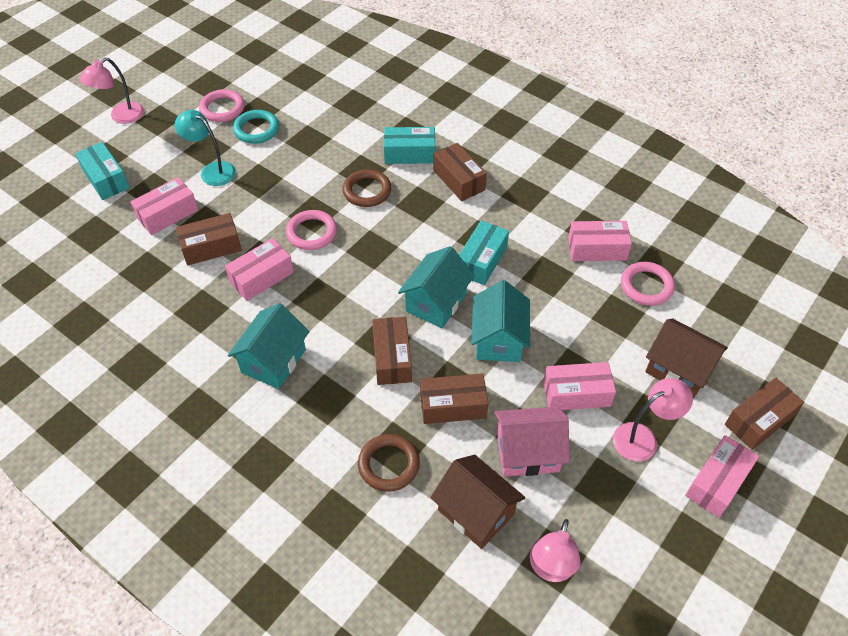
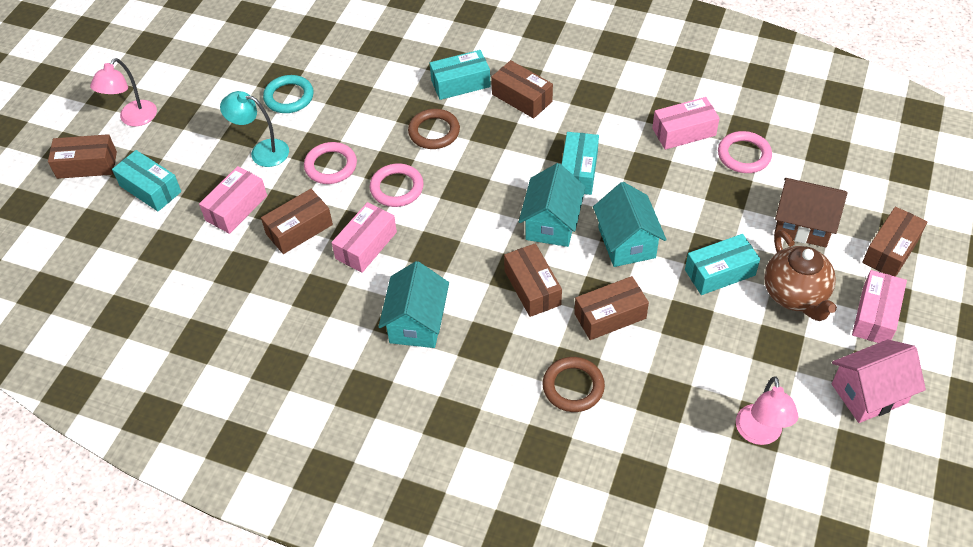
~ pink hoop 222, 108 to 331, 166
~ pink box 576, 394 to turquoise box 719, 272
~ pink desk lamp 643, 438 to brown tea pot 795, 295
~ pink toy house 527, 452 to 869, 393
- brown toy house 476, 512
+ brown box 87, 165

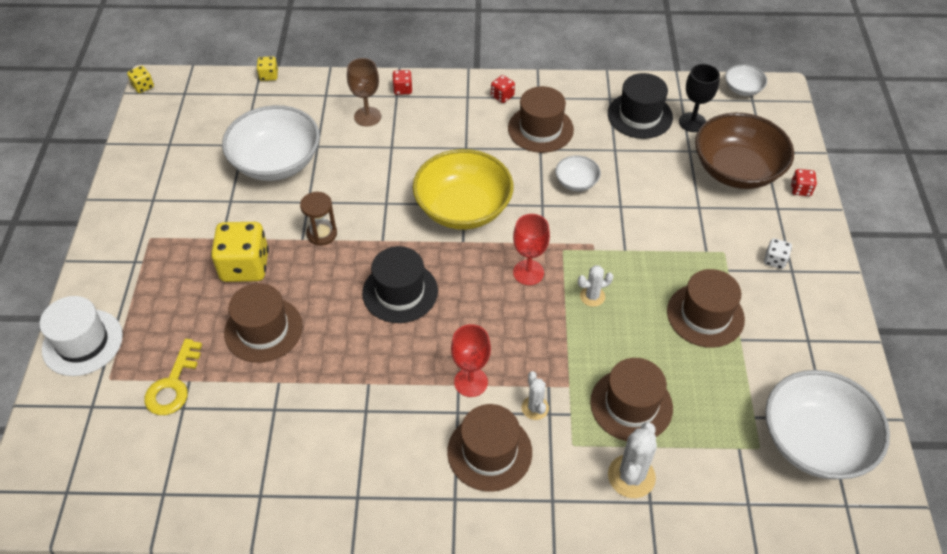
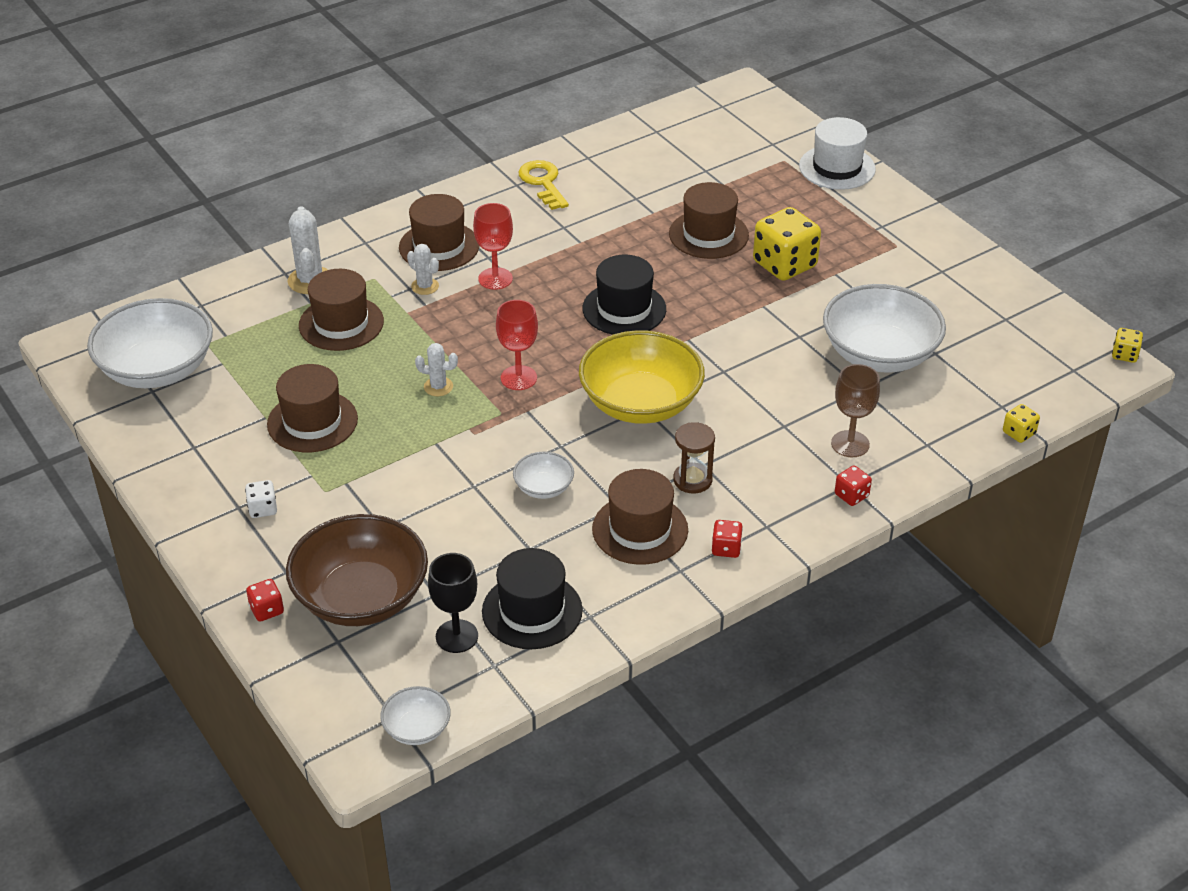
~ brown hourglass 322, 234 to 692, 480
~ white cactus 592, 296 = 438, 387 60 degrees clockwise
~ bright yellow key 173, 385 to 543, 182

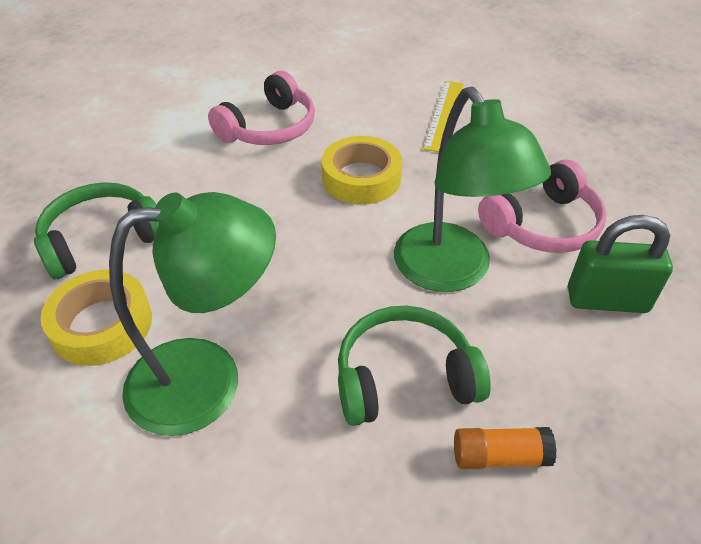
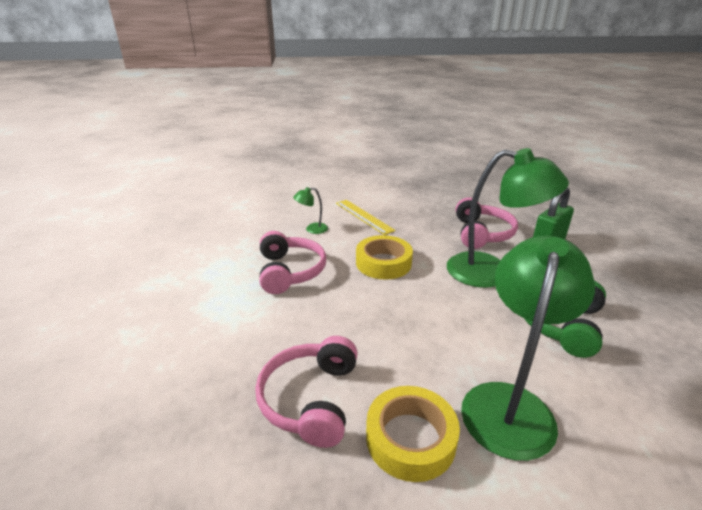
~ emerald headphones 102, 240 to pink headphones 311, 399
- orange-coloured glue stick 500, 456
+ emerald desk lamp 312, 229

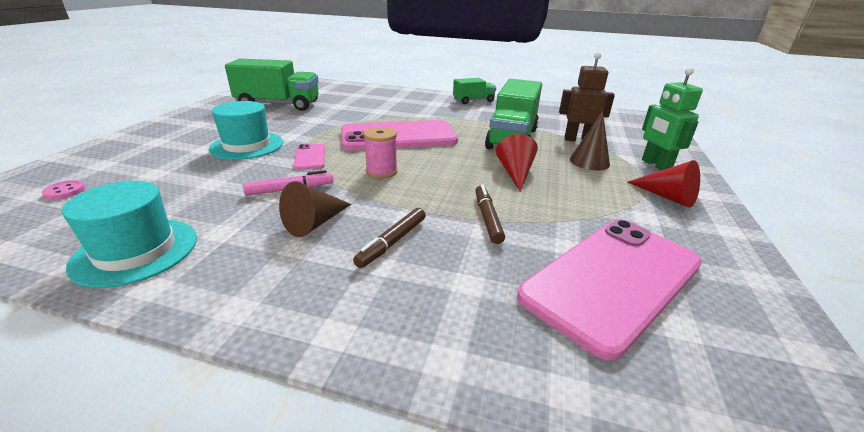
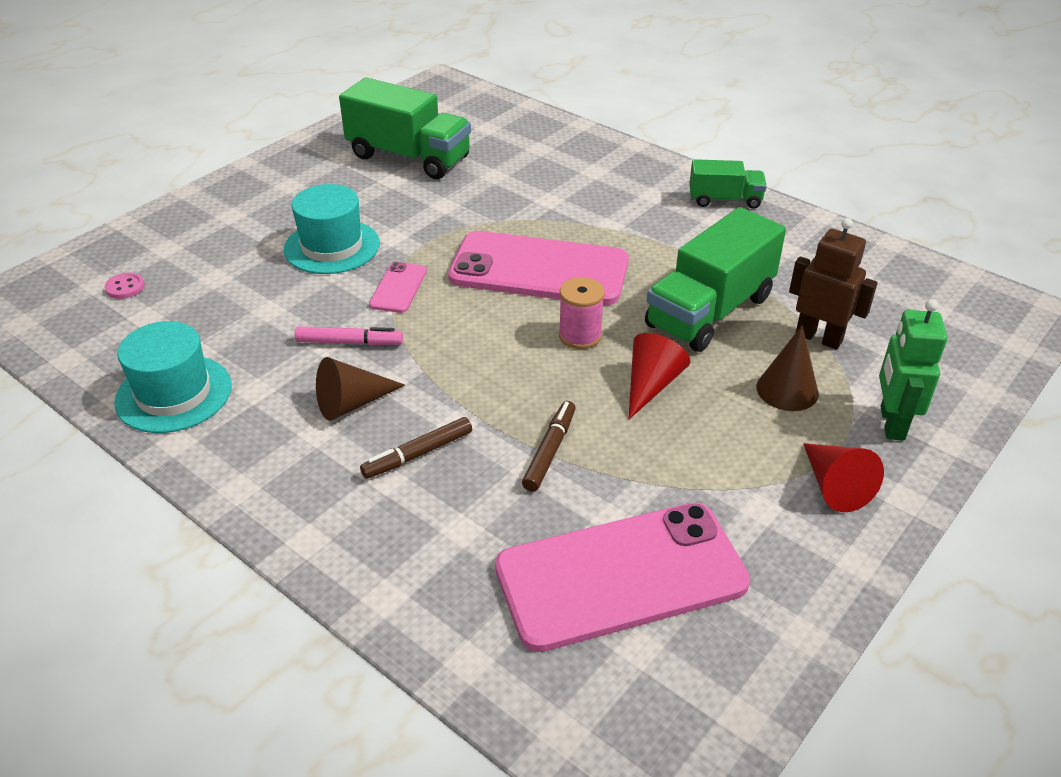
~ pink reel of thread 381, 171 to 580, 335

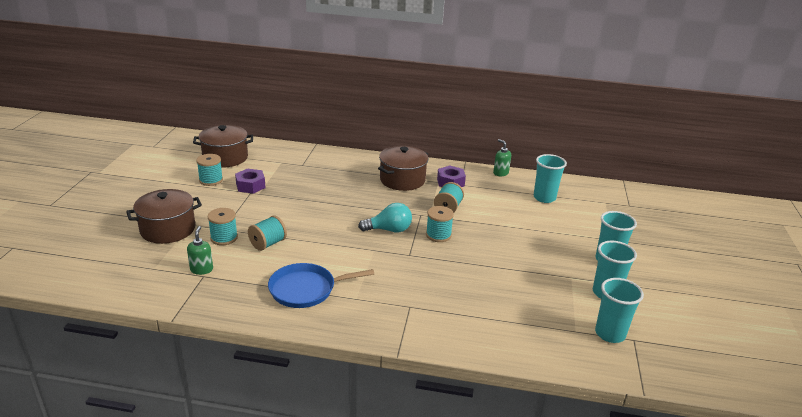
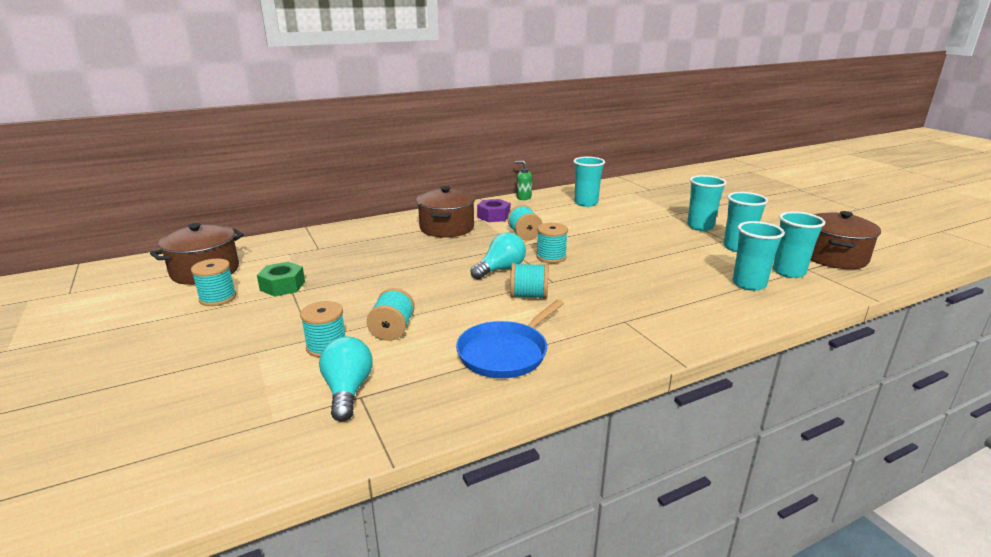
~ purple hexagon nut 250, 186 to emerald hexagon nut 282, 286
~ brown stockpot 168, 229 to 834, 257
~ emerald soap dispenser 201, 269 to turquoise lightbulb 347, 391
+ turquoise beaker 749, 284
+ turquoise reel of thread 529, 296

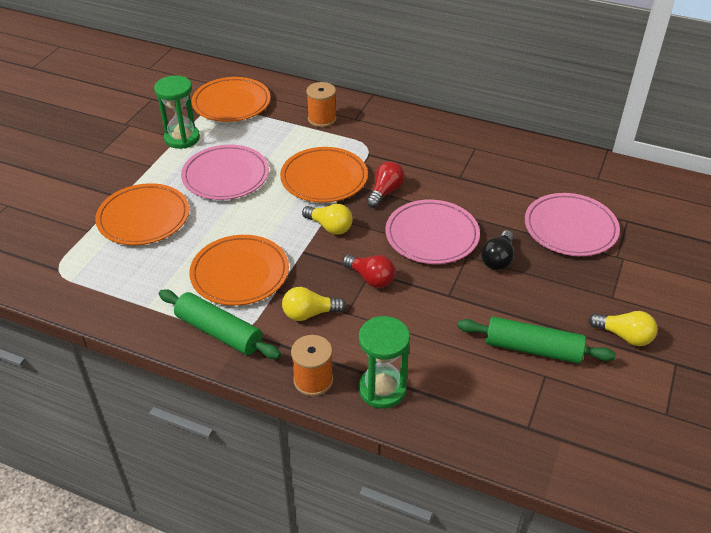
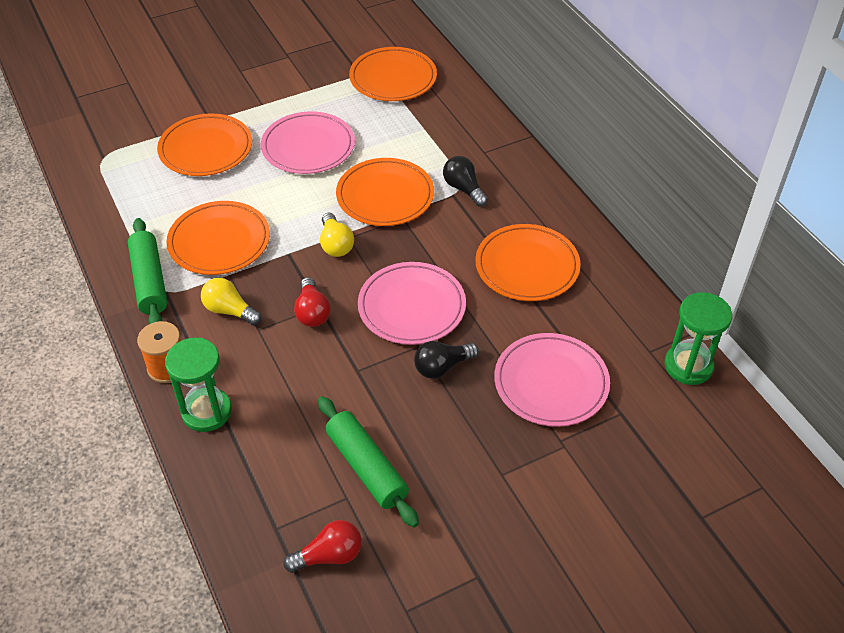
~ emerald hourglass 182, 138 to 688, 366
- orange-coloured reel of thread 322, 119
~ red lightbulb 385, 192 to 329, 555
- bright yellow lightbulb 624, 336
+ jet-black lightbulb 463, 189
+ orange-coloured plate 527, 266

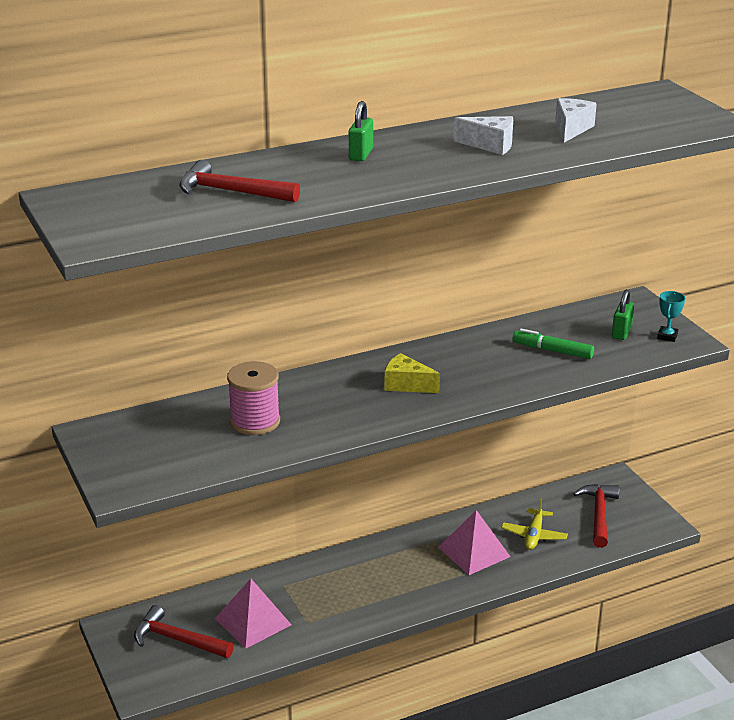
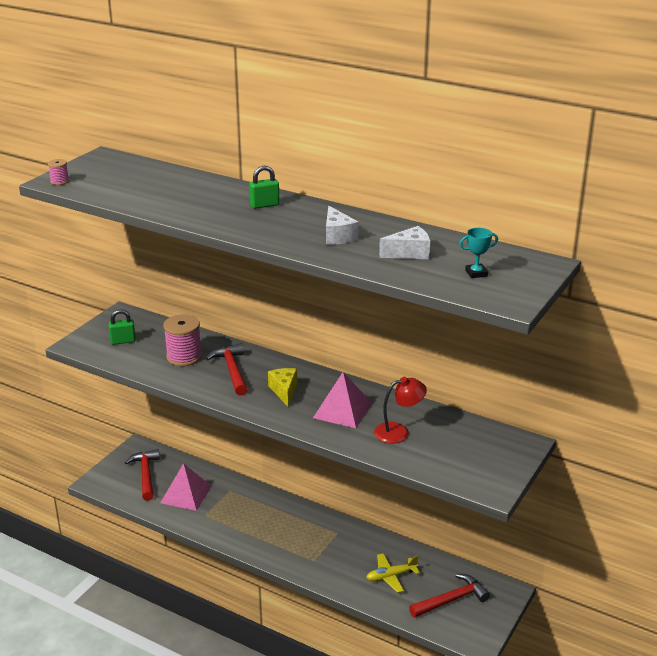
~ red hammer 231, 192 to 232, 370
~ emerald small lock 621, 332 to 123, 341
~ turquoise award cup 667, 336 to 476, 273
~ emerald marker pen 552, 350 to red desk lamp 398, 432
~ pink pyramid shape 474, 552 to 342, 410
+ pink reel of thread 59, 181

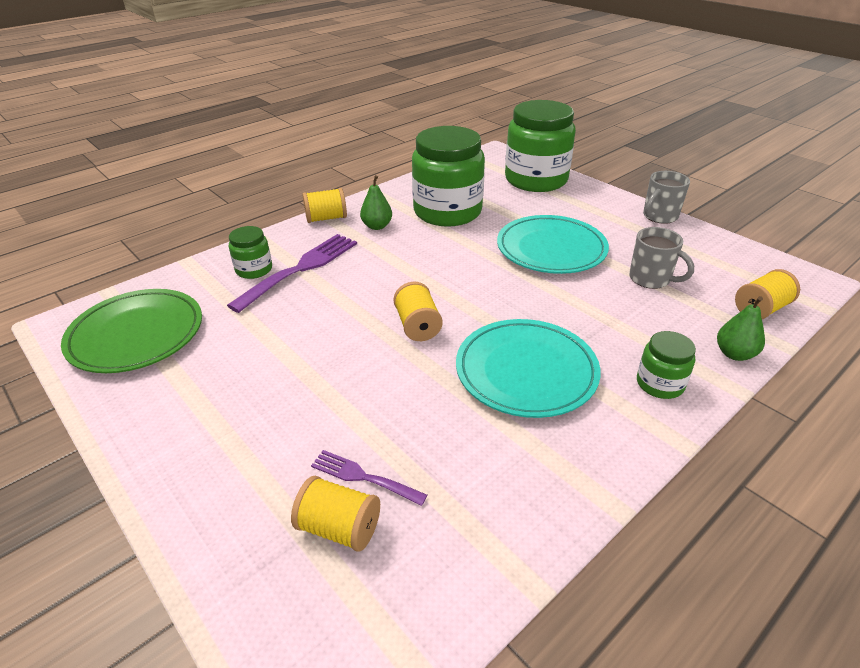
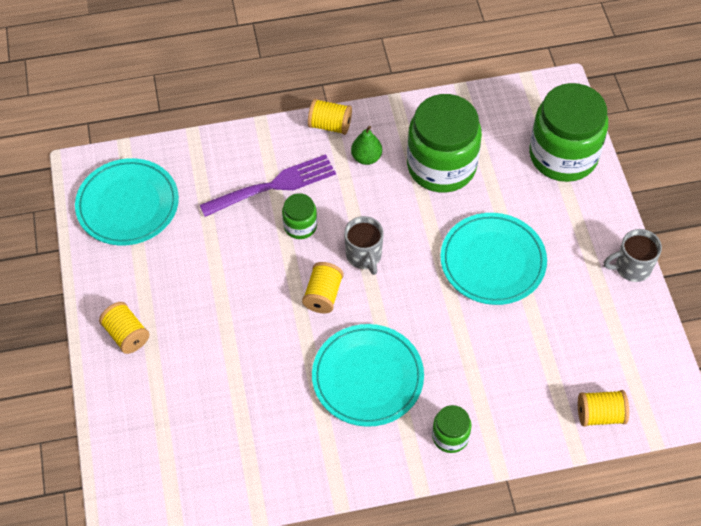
~ emerald jar 254, 269 to 300, 226
~ gray coffee mug 651, 279 to 364, 256
~ emerald plate 136, 335 to turquoise plate 128, 205
- emerald pear fruit 734, 354
- purple dinner fork 364, 477
~ bright yellow reel of thread 339, 528 to 126, 334

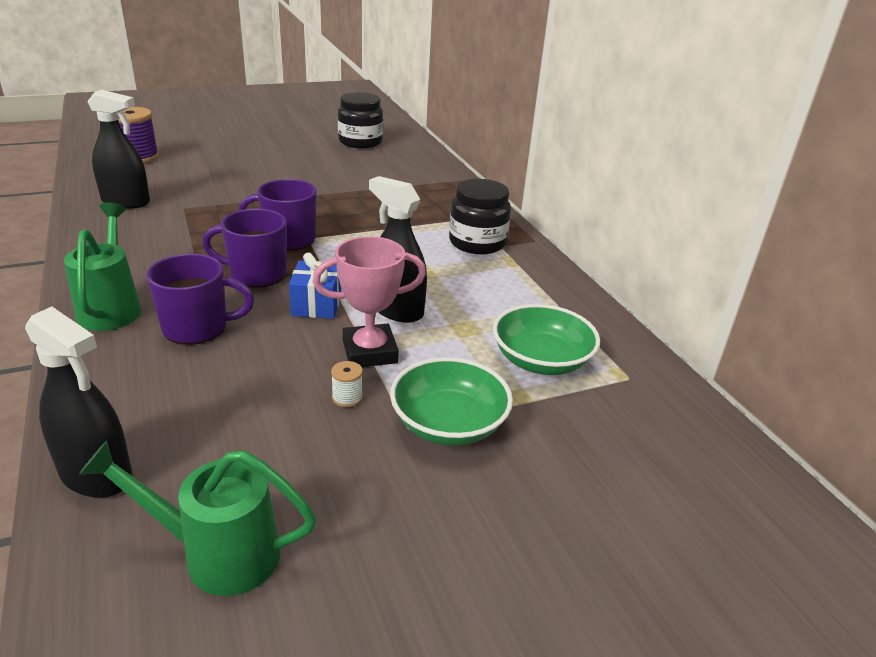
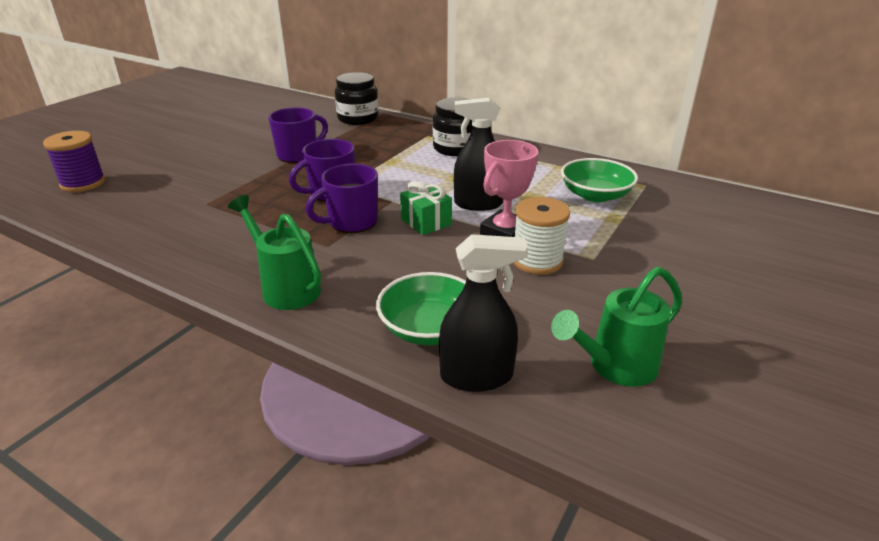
- jet-black spray bottle 126, 202
~ jet-black jar 360, 142 to 358, 119
~ cobalt present 316, 304 to emerald present 426, 222
~ purple coffee mug 197, 328 to 298, 155
~ emerald serving bowl 449, 423 to 429, 328
~ white reel of thread 347, 398 = 537, 261 x2.18

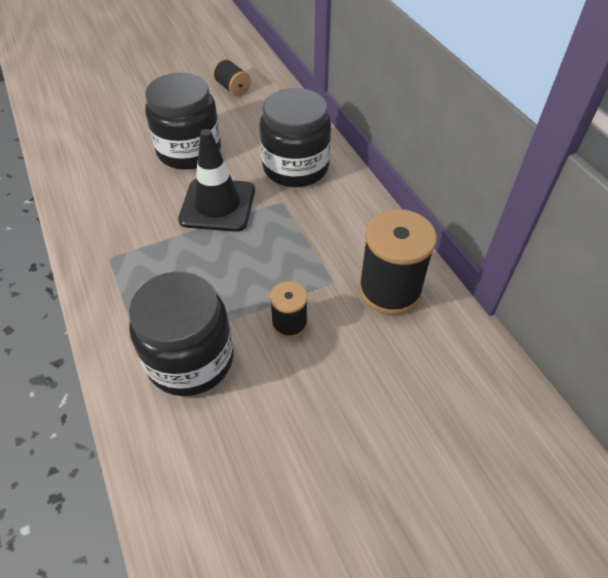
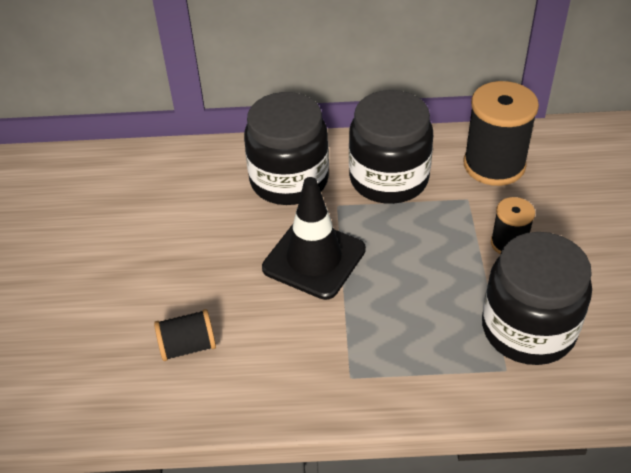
~ jet-black reel of thread 232, 88 to 188, 346
~ jet-black jar 189, 151 to 389, 179

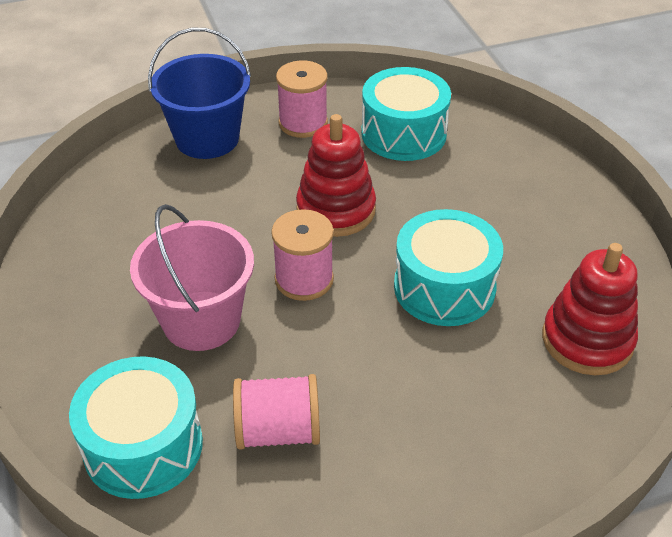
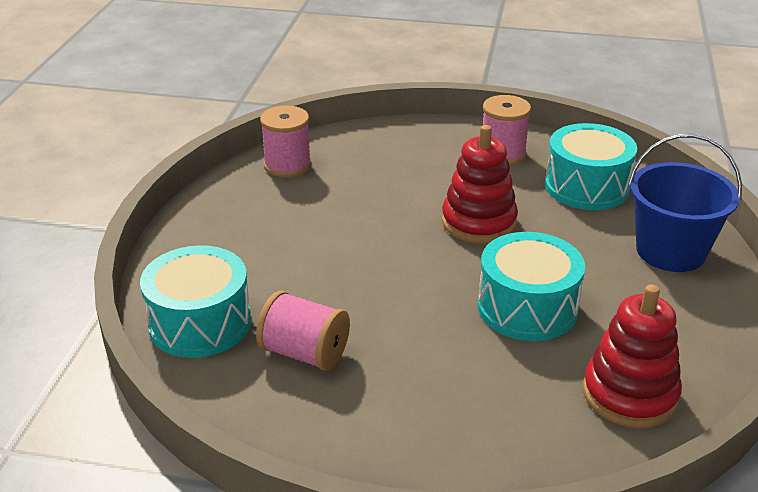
~ cobalt sand bucket 207, 138 to 670, 251
- pink sand bucket 201, 320
~ pink reel of thread 304, 279 to 287, 165

